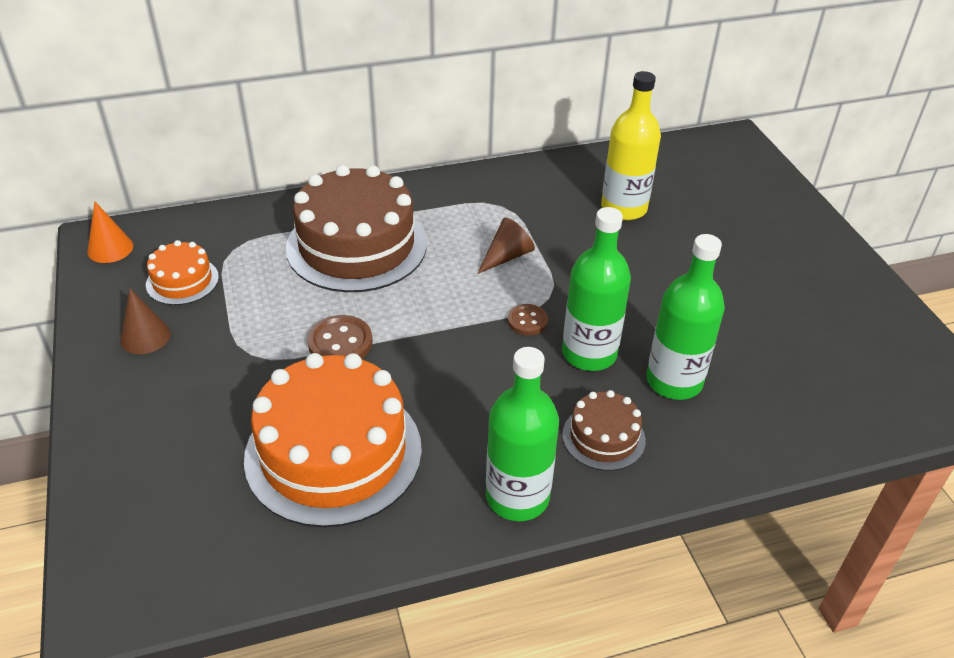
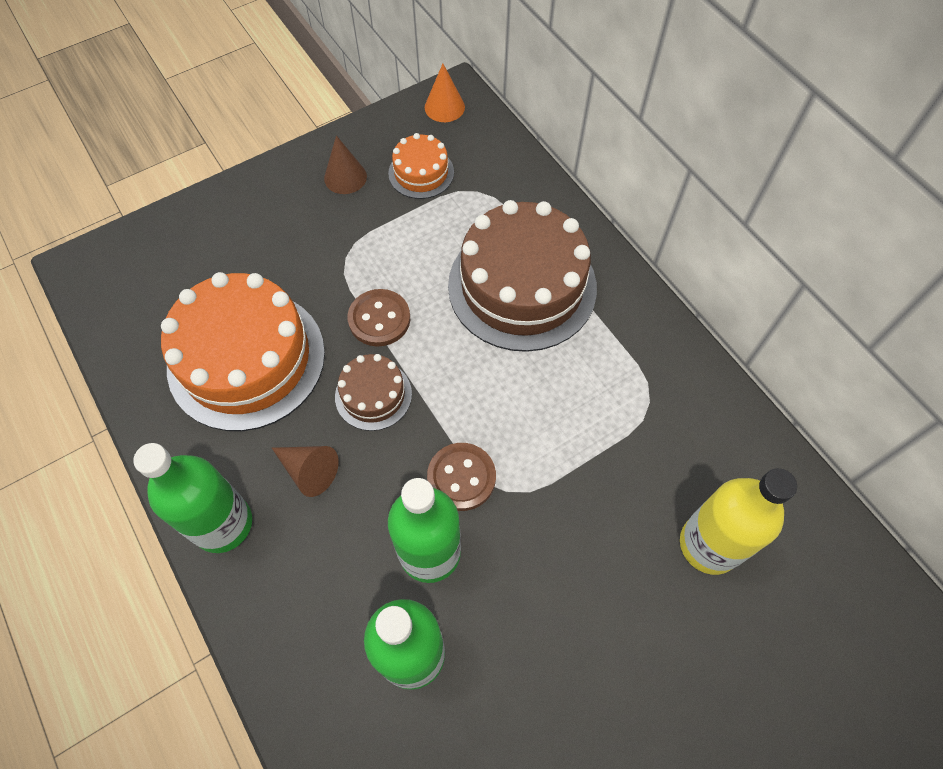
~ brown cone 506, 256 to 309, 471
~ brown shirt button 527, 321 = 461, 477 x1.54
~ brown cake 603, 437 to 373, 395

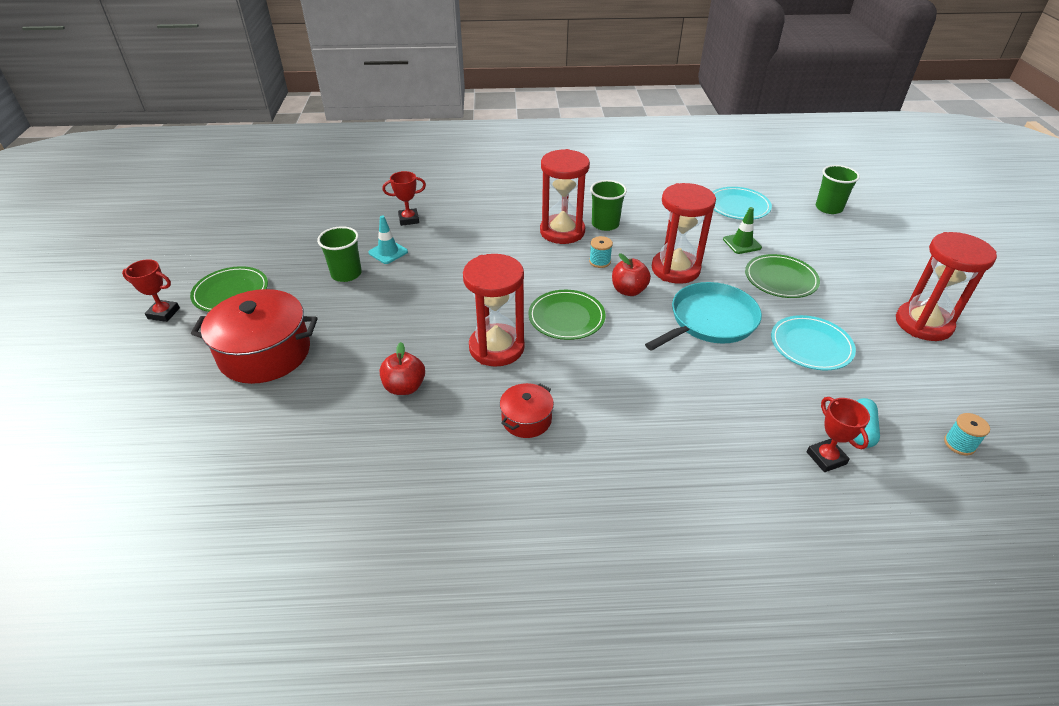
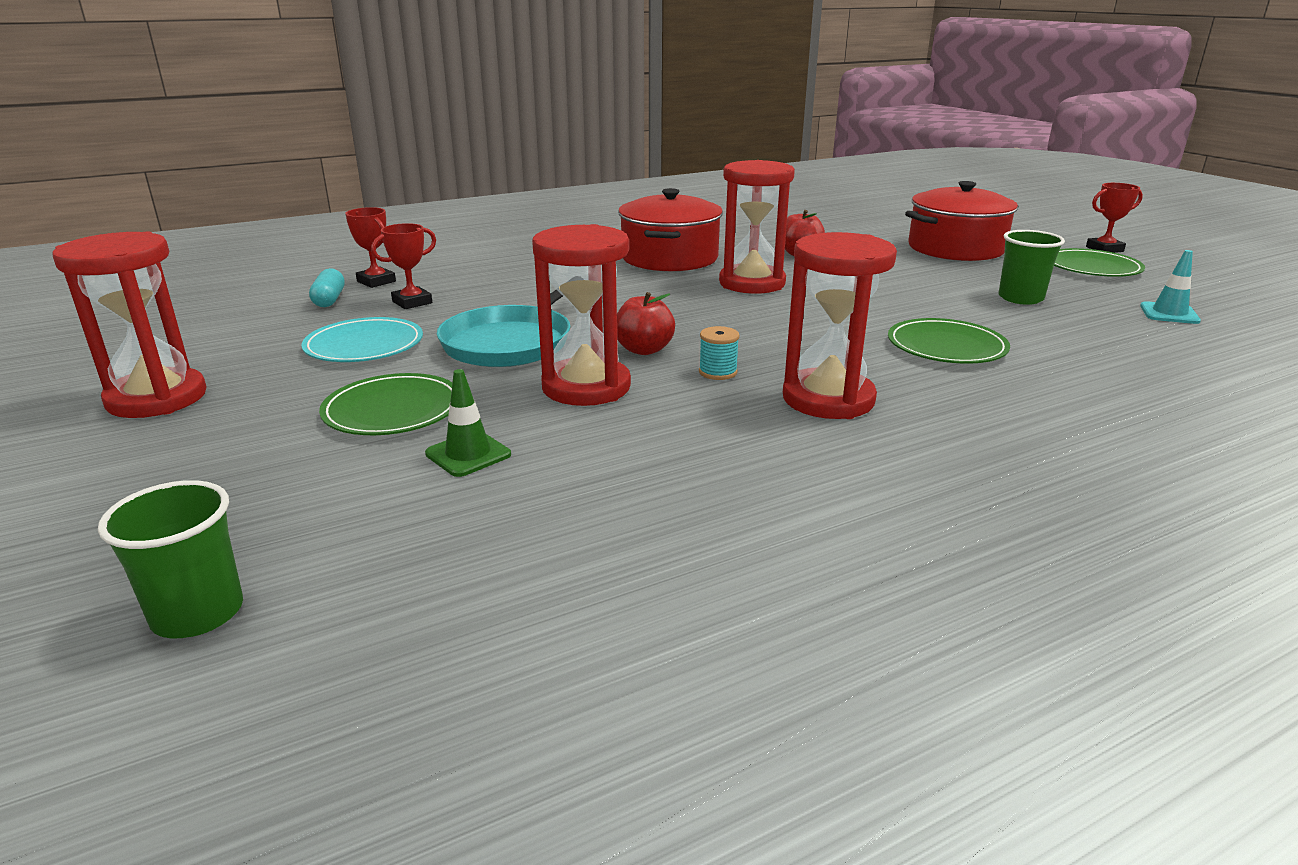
~ red award cup 409, 219 to 412, 302
- emerald beaker 605, 224
- turquoise plate 738, 206
~ turquoise safety cone 388, 252 to 1169, 313
~ emerald plate 566, 317 to 946, 346
~ red stockpot 526, 419 = 669, 258 x1.97
- turquoise reel of thread 959, 444

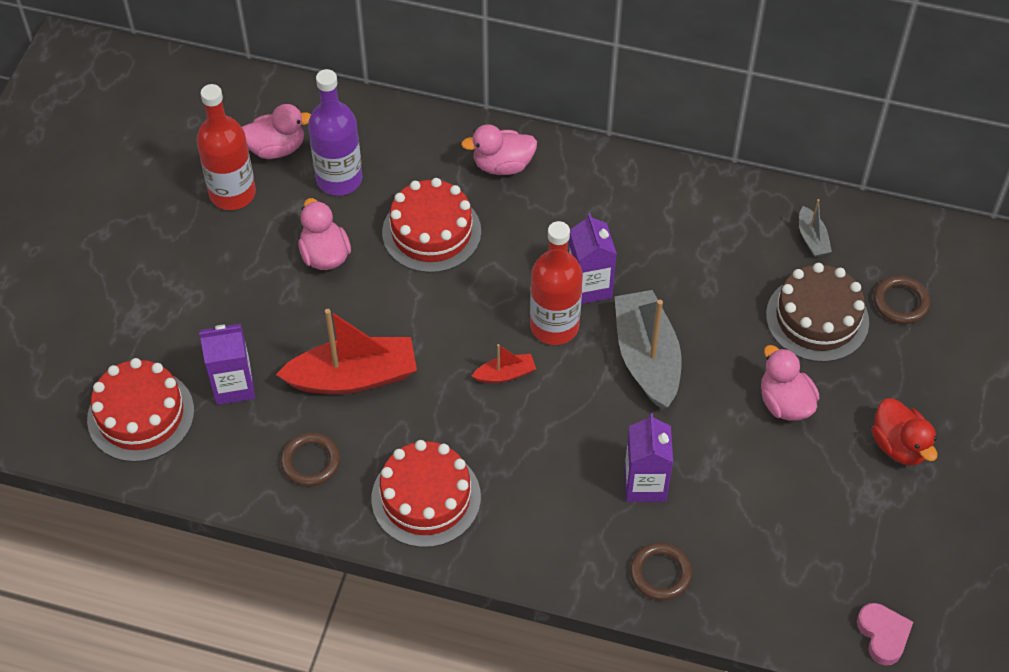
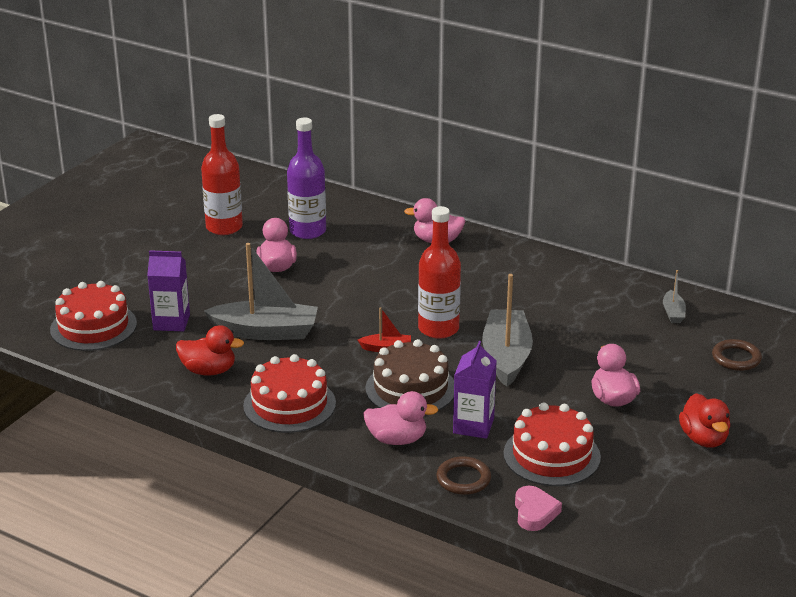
~ pink rubber duck 276, 148 to 397, 439
~ red cake 431, 232 to 551, 455
- purple carton 589, 286
~ brown cake 817, 318 to 410, 388
~ red toy boat 353, 377 to gray toy boat 265, 332
~ brown hoop 310, 461 to red rubber duck 209, 371
~ pink love heart 883, 635 to 534, 512

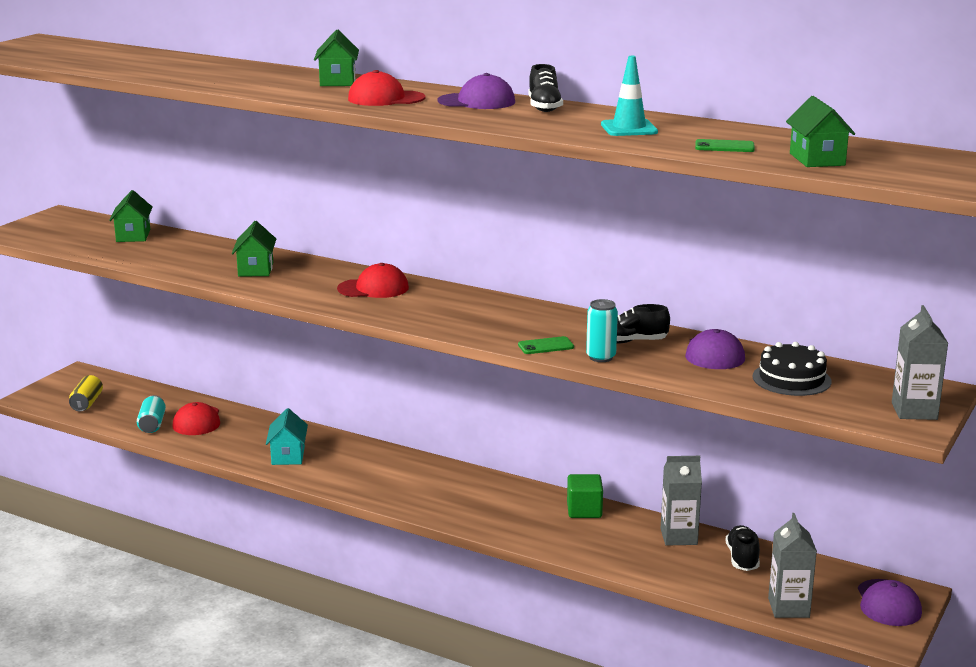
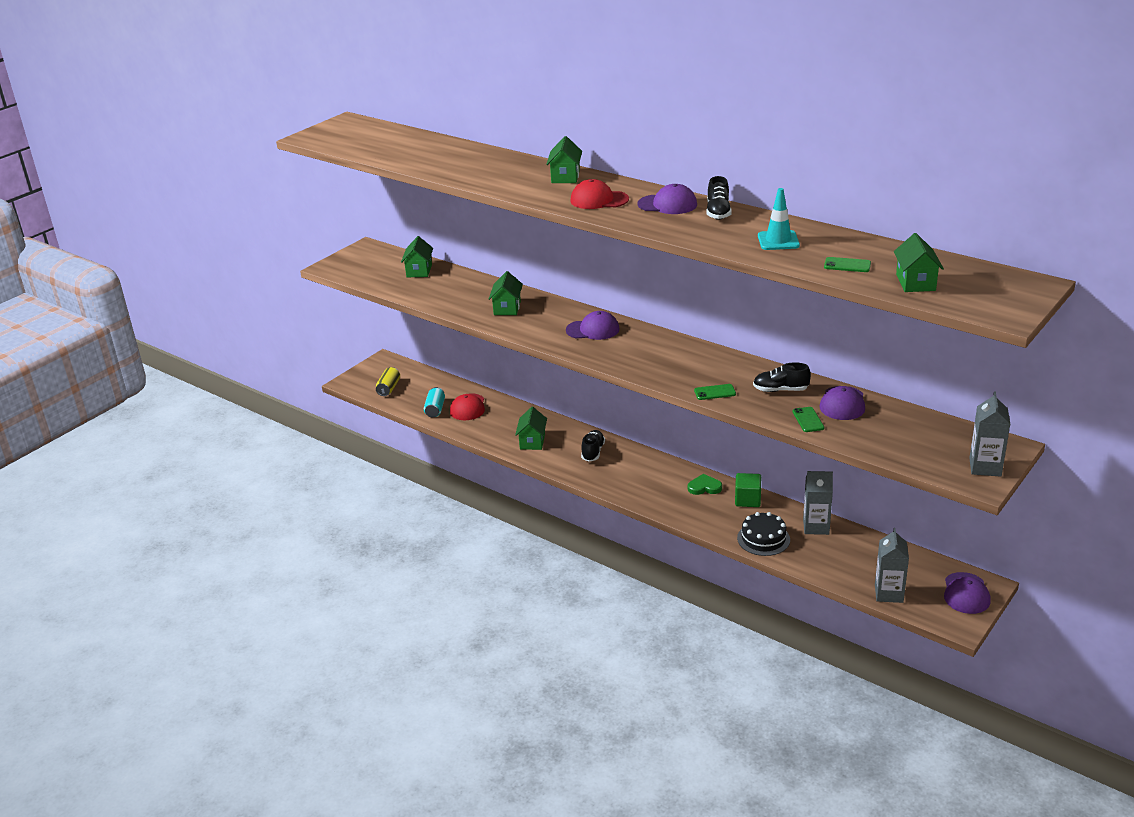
~ red baseball cap 373, 288 to purple baseball cap 593, 330
- turquoise tin 601, 357
~ jet-black cake 791, 379 to 763, 539
~ turquoise toy house 288, 456 to emerald toy house 532, 441
~ jet-black sneaker 742, 558 to 593, 452
+ emerald mobile phone 808, 420
+ emerald love heart 704, 487

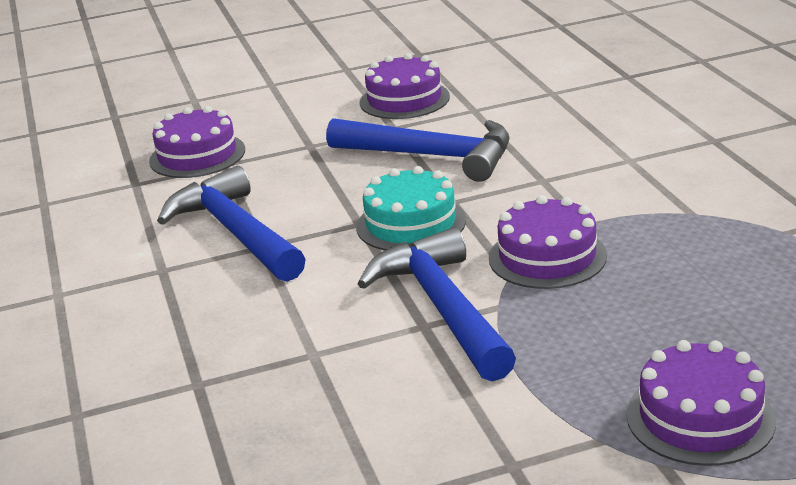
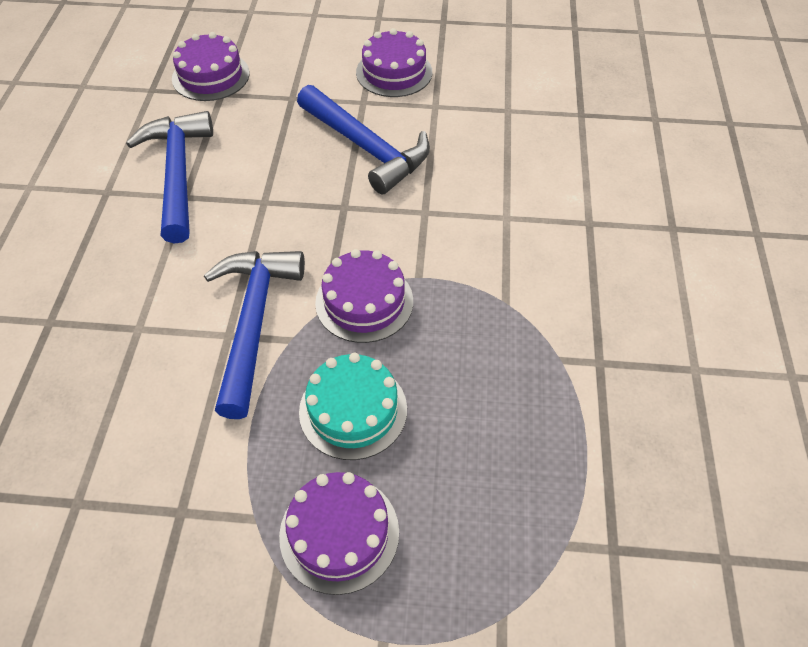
~ turquoise cake 411, 223 to 353, 410

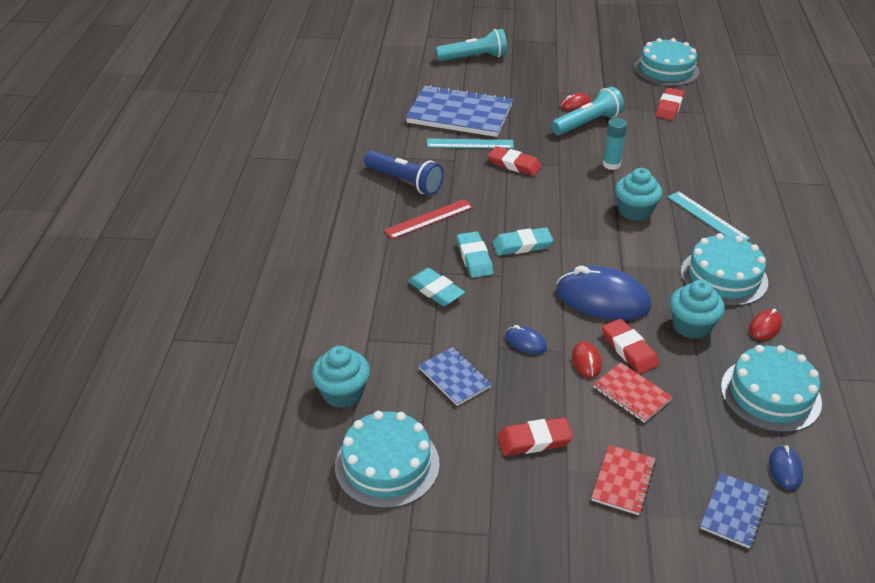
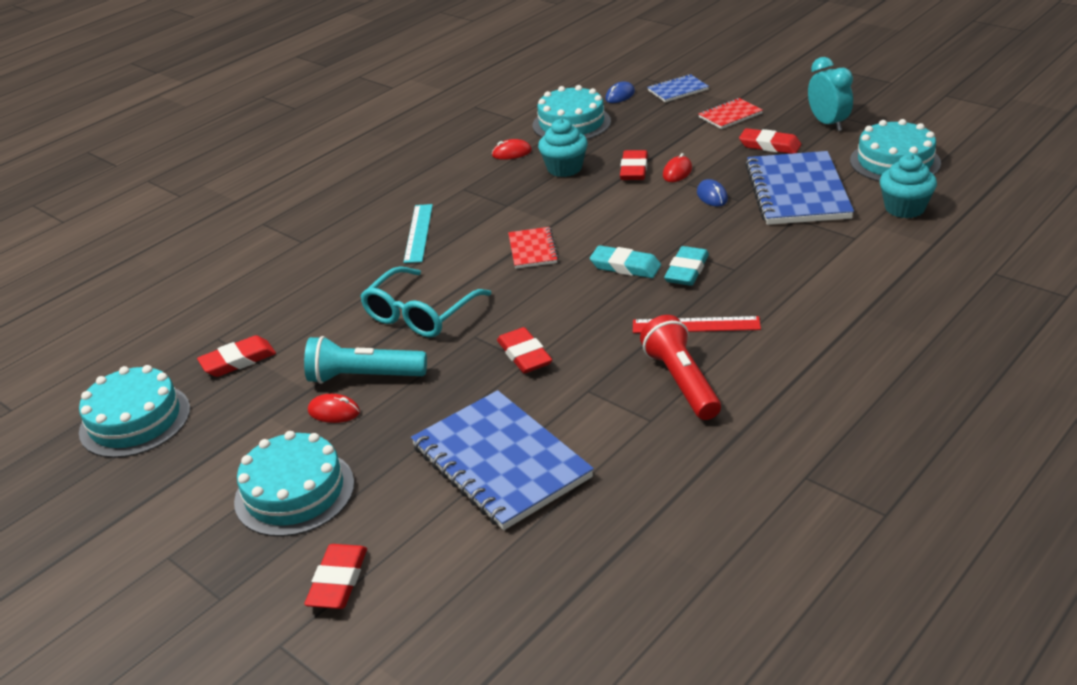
~ turquoise flashlight 474, 58 to red gum eraser 338, 581
~ turquoise glue stick 611, 164 to turquoise eyeglasses 420, 314
- turquoise straightedge 470, 144
~ cobalt flashlight 405, 182 to red flashlight 681, 382
- turquoise fairy cake 635, 211
~ turquoise cake 724, 277 to 294, 492
- cobalt mouse 602, 299
- turquoise gum eraser 436, 290
~ cobalt exercise book 454, 378 = 797, 192 x2.04
~ red exercise book 631, 394 to 533, 250
+ turquoise clock 828, 124

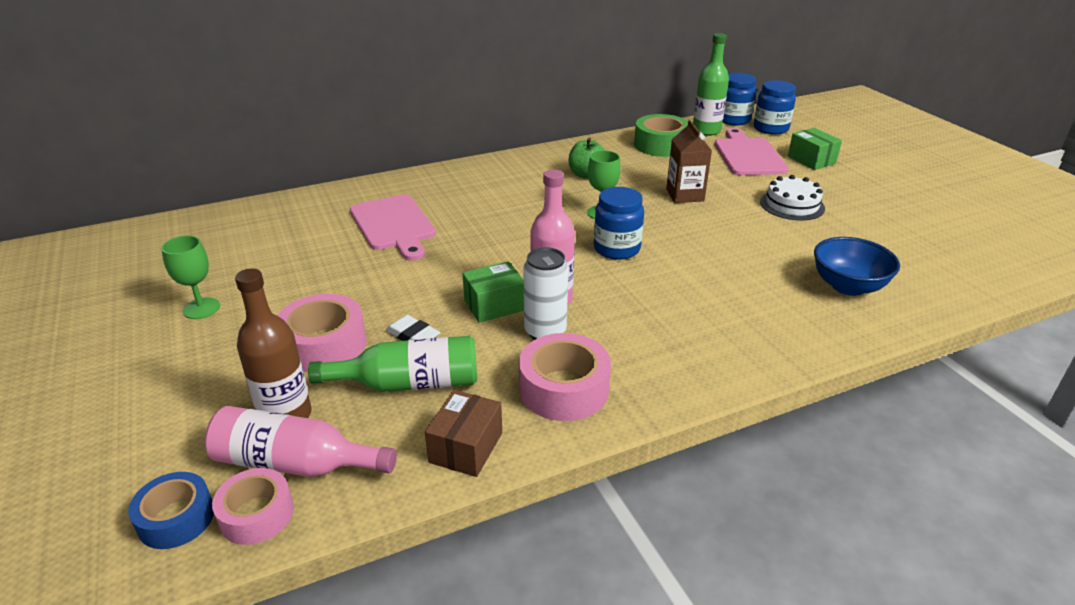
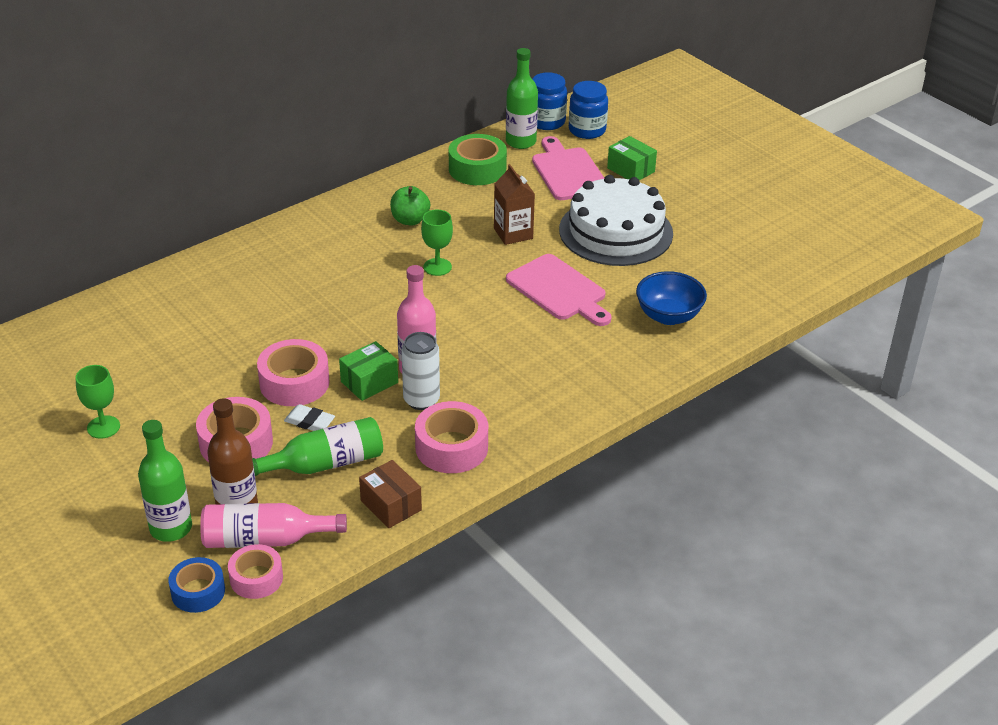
~ white cake 792, 205 = 615, 231 x1.88
- cobalt jar 616, 249
~ pink cutting board 393, 225 to 559, 290
~ brown box 466, 447 = 391, 505 45 degrees counterclockwise
+ pink tape 294, 383
+ emerald flask 171, 528

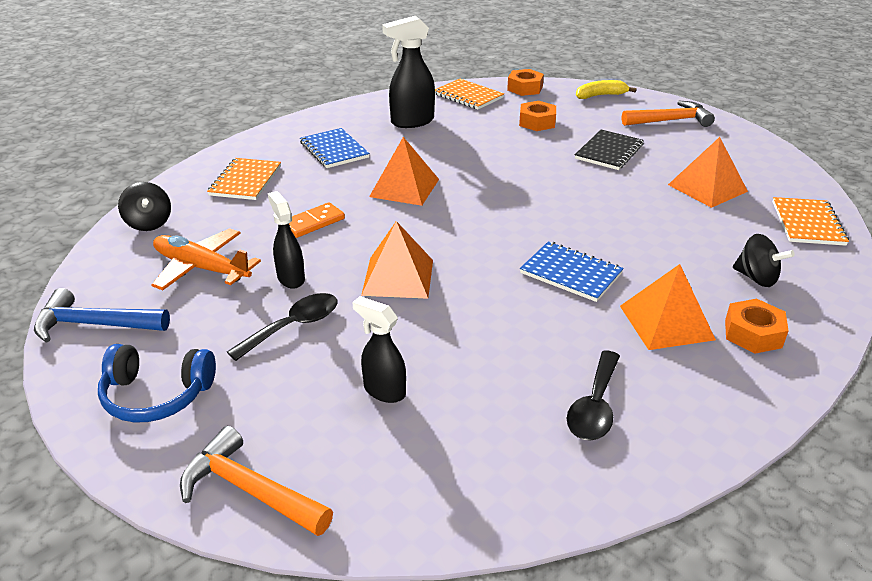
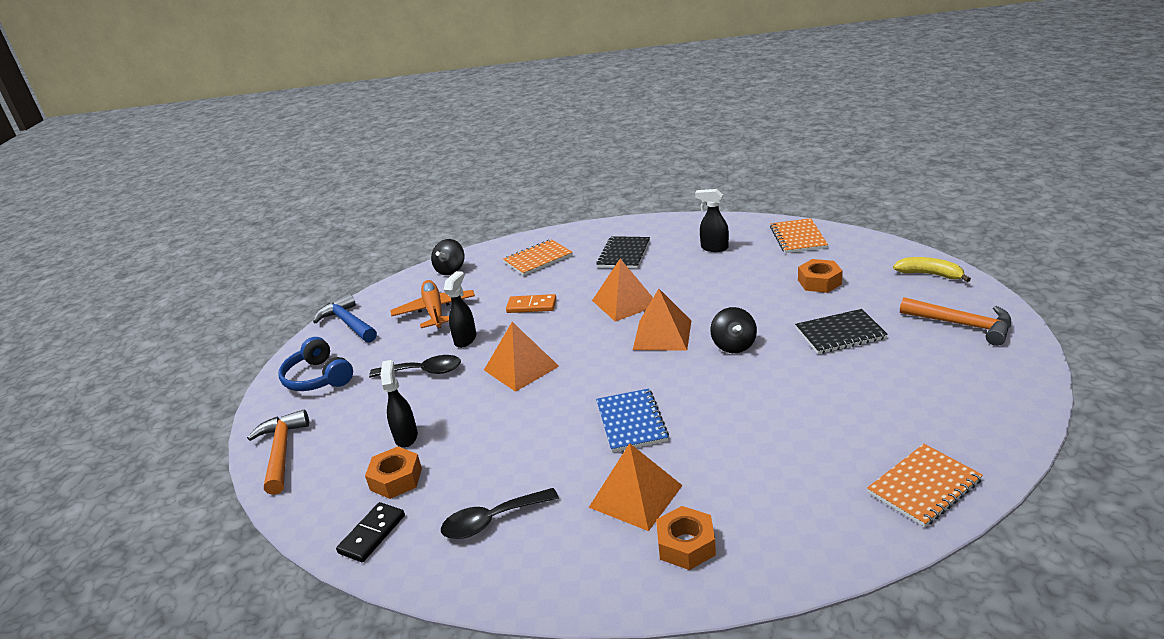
~ jet-black spray bottle 411, 122 = 714, 248 x0.64
~ orange-coloured hexagon nut 525, 88 to 396, 479
~ cobalt exercise book 334, 150 to jet-black exercise book 624, 254
~ orange-coloured pyramid shape 707, 188 to 662, 335
~ jet-black toy top 756, 278 to 733, 345
+ jet-black domino 372, 534

